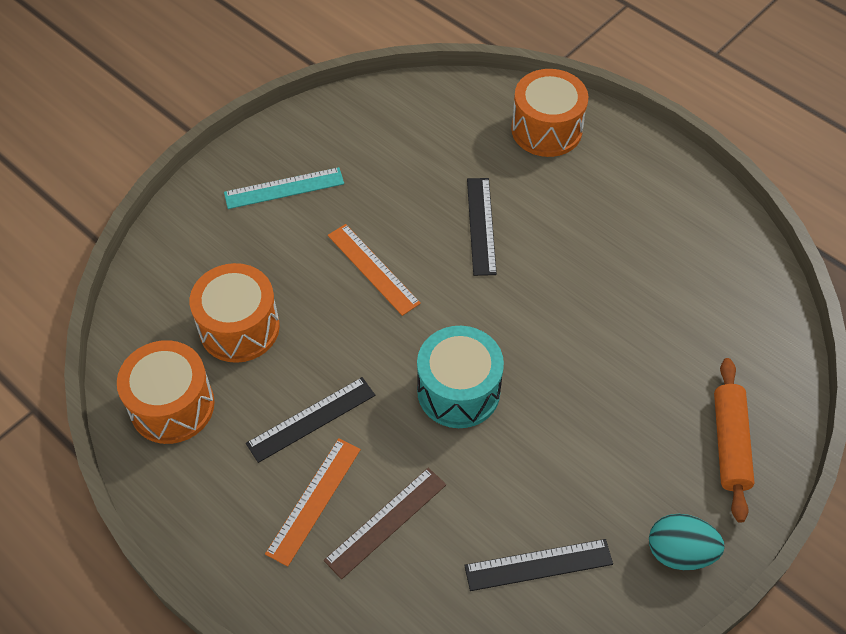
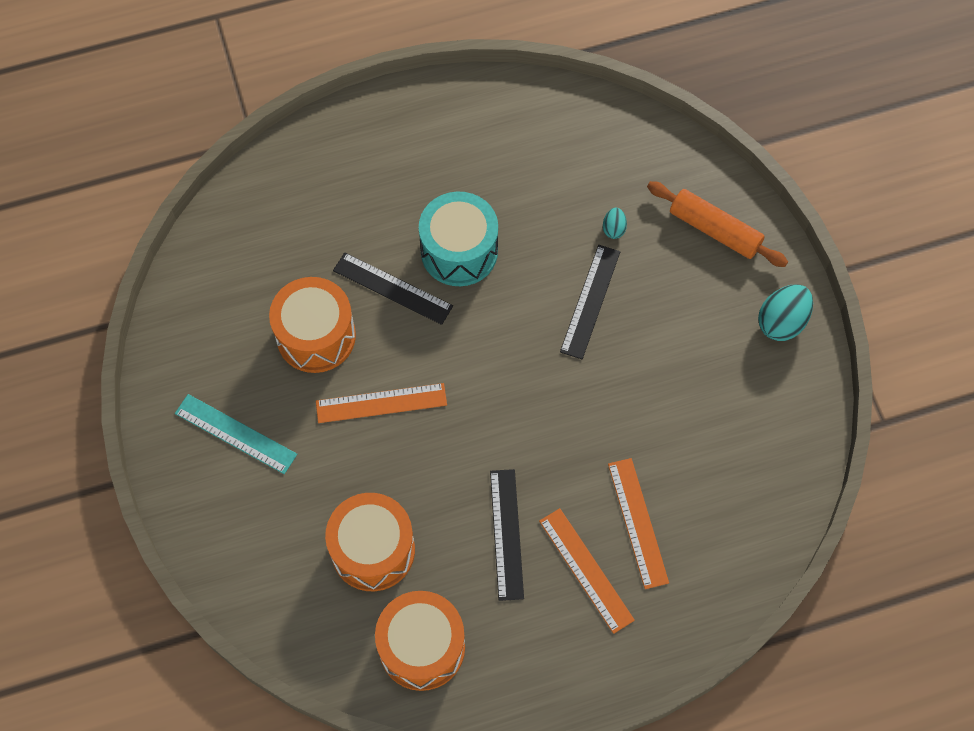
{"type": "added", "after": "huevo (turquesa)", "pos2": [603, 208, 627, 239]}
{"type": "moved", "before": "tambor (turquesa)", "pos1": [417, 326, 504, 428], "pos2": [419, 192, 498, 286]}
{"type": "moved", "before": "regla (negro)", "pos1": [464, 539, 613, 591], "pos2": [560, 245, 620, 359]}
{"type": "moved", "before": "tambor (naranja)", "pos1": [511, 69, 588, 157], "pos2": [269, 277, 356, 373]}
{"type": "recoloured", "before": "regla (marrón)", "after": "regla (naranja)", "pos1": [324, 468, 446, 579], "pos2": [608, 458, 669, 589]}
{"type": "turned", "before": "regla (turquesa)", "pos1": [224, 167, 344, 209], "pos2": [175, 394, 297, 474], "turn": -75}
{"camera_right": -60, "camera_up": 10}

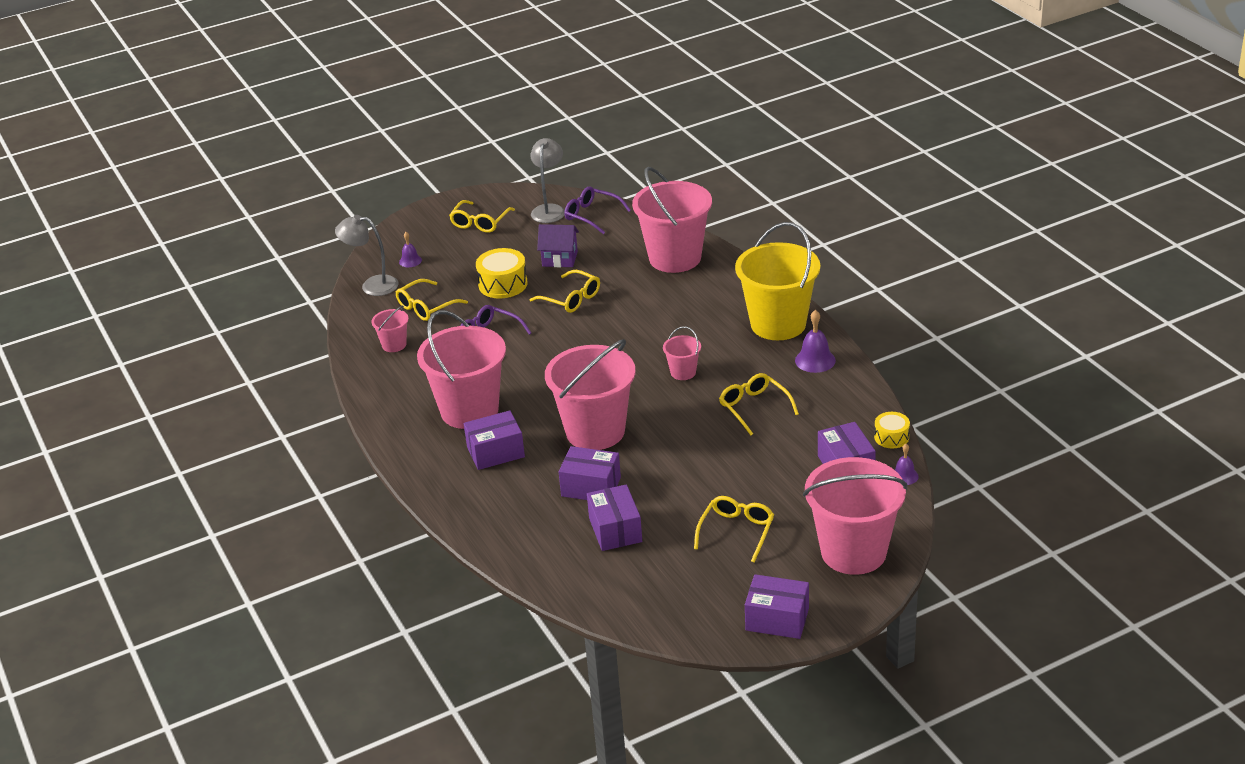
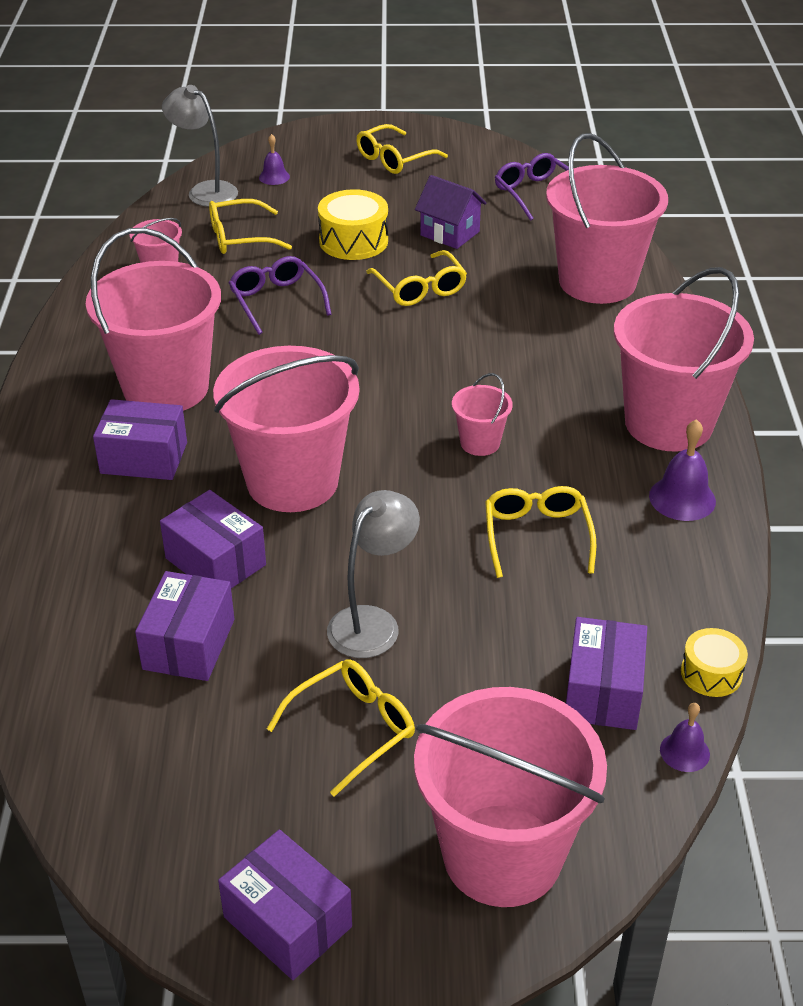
{"type": "moved", "before": "lámpara (gris)", "pos1": [531, 138, 565, 223], "pos2": [327, 490, 420, 658]}
{"type": "recoloured", "before": "balde (amarillo)", "after": "balde (rosa)", "pos1": [735, 222, 820, 340], "pos2": [614, 267, 754, 452]}
{"camera_right": 25, "camera_up": 5}

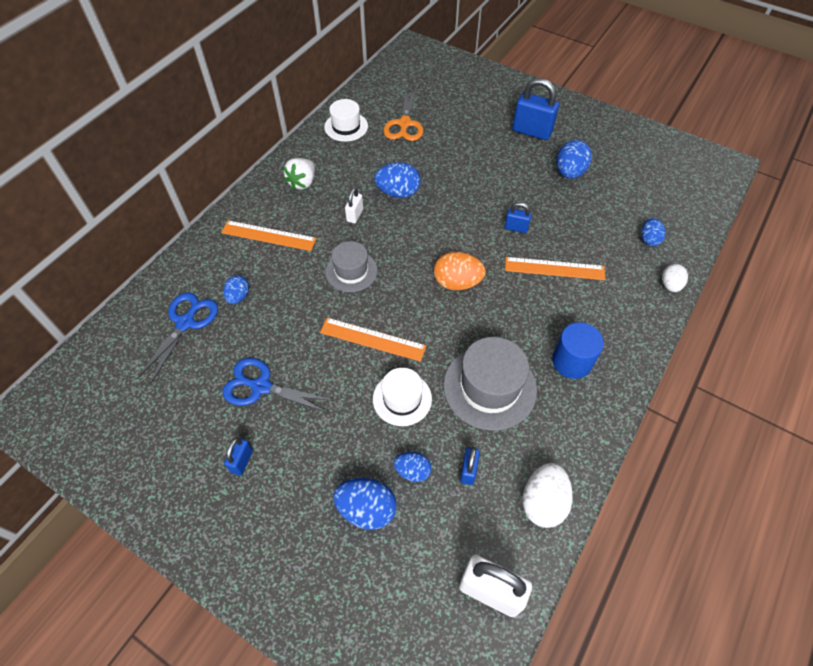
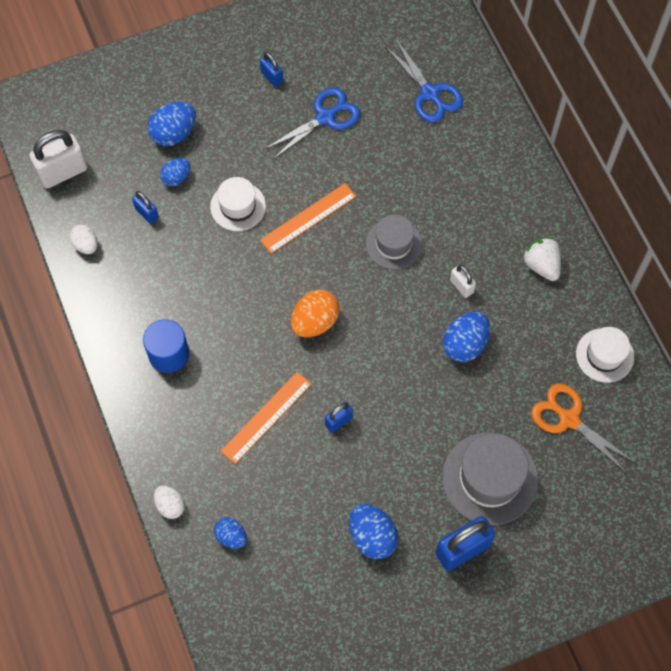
{"type": "removed", "before": "regla (naranja)", "pos1": [221, 220, 317, 251]}
{"type": "removed", "before": "huevo (azul)", "pos1": [223, 275, 249, 304]}
{"type": "moved", "before": "sombrero (gris)", "pos1": [443, 337, 537, 430], "pos2": [442, 432, 538, 525]}
{"type": "resized", "before": "huevo (blanco)", "pos1": [522, 463, 573, 528], "pos2": [70, 225, 98, 254], "scale": 0.62}
{"camera_right": 125, "camera_up": 10}

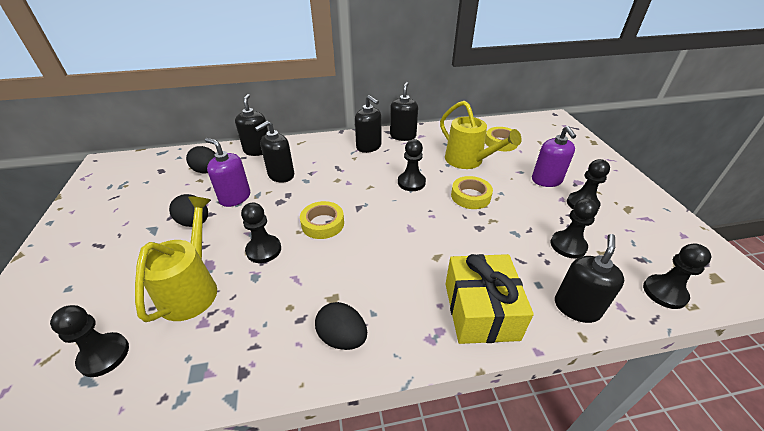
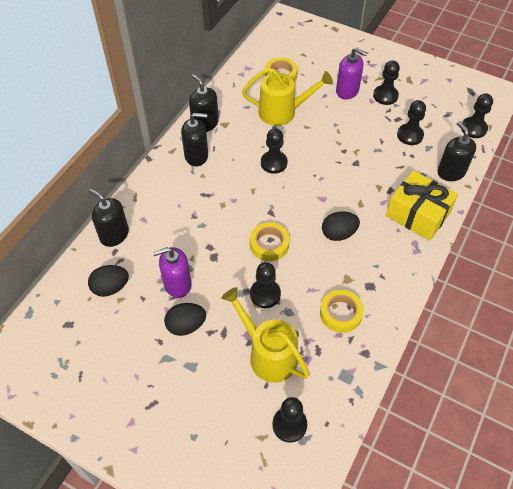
{"type": "removed", "before": "dispensador de jabón (negro)", "pos1": [255, 121, 294, 183]}
{"type": "moved", "before": "huevo (negro)", "pos1": [315, 302, 367, 350], "pos2": [322, 211, 360, 241]}
{"type": "moved", "before": "cinta adhesiva (amarillo)", "pos1": [451, 176, 493, 209], "pos2": [320, 290, 364, 333]}
{"camera_right": -50, "camera_up": 15}

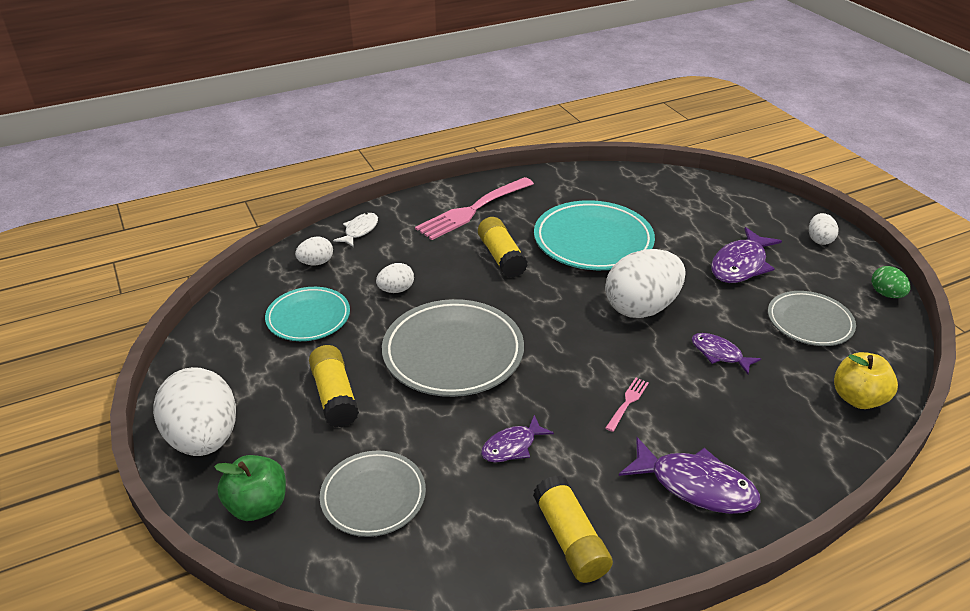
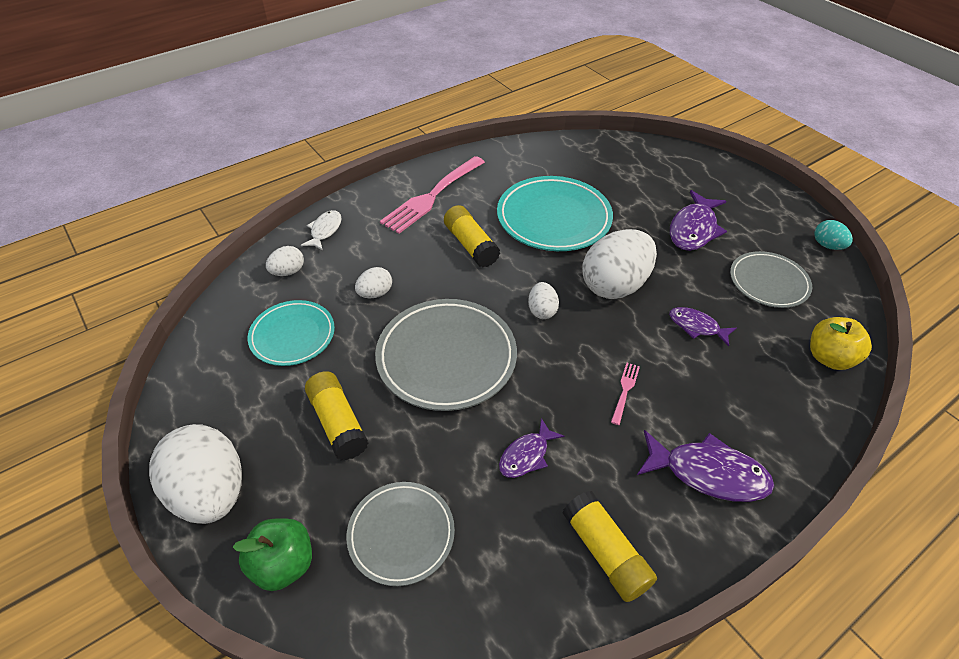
{"type": "moved", "before": "huevo (blanco)", "pos1": [809, 213, 838, 245], "pos2": [528, 282, 559, 319]}
{"type": "recoloured", "before": "huevo (verde)", "after": "huevo (turquesa)", "pos1": [872, 266, 911, 298], "pos2": [814, 220, 853, 250]}
{"camera_right": -10, "camera_up": 10}

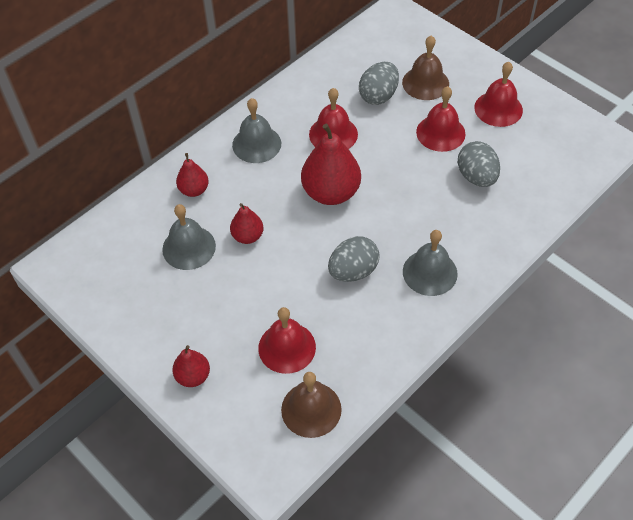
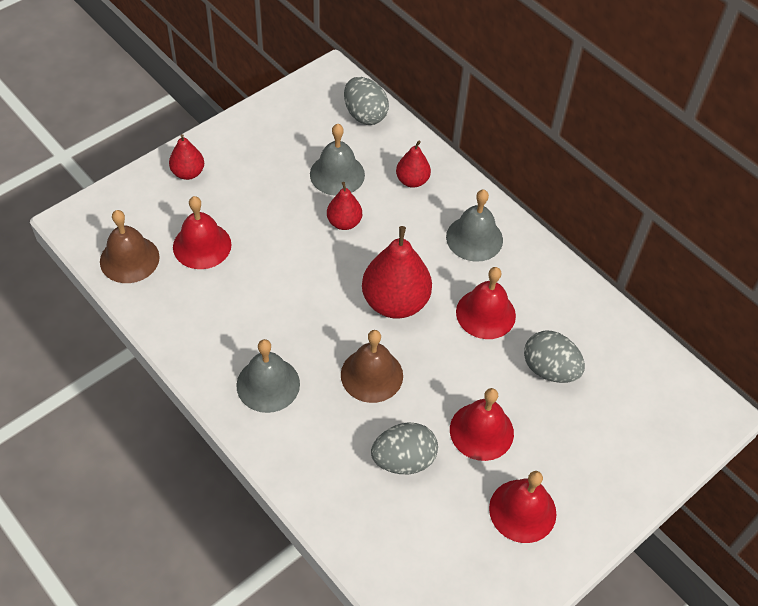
{"type": "moved", "before": "huevo (gris)", "pos1": [328, 236, 380, 282], "pos2": [344, 77, 389, 125]}
{"type": "moved", "before": "campana (marrón)", "pos1": [402, 36, 449, 100], "pos2": [341, 330, 403, 403]}
{"camera_right": 90, "camera_up": 0}

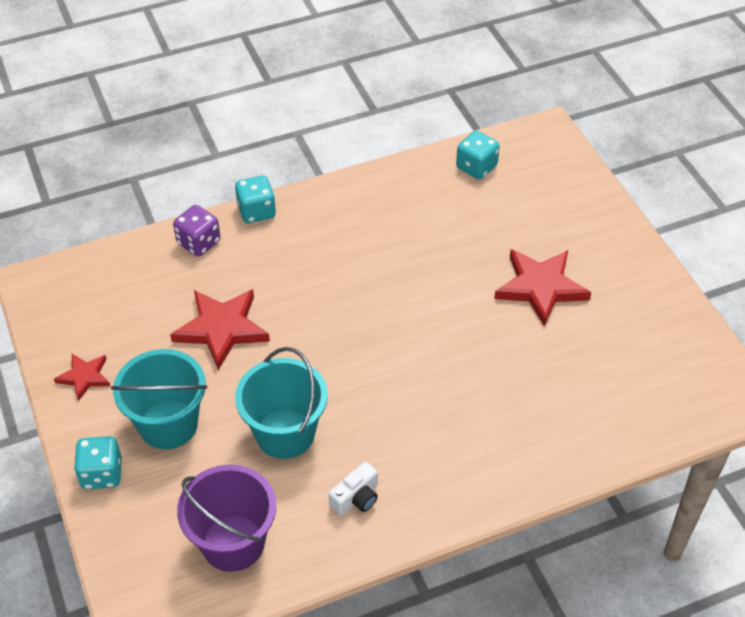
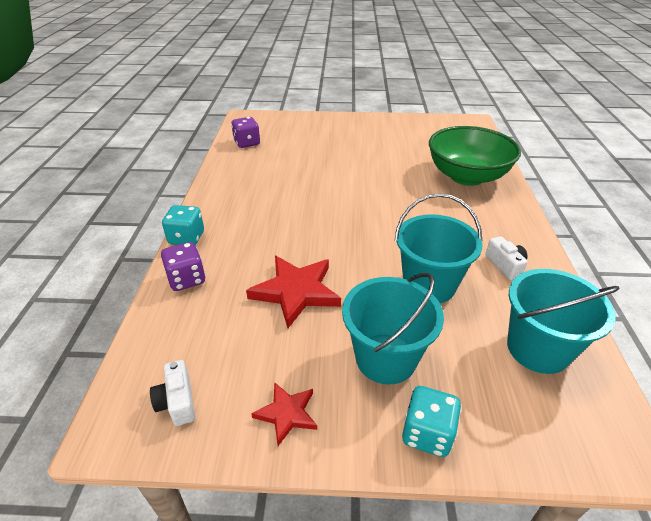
{"type": "removed", "before": "estrella (rojo)", "pos1": [494, 249, 591, 327]}
{"type": "added", "after": "cámara (blanco)", "pos2": [150, 360, 195, 426]}
{"type": "added", "after": "cuenco (verde)", "pos2": [429, 126, 521, 186]}
{"type": "recoloured", "before": "balde (morado)", "after": "balde (turquesa)", "pos1": [177, 464, 276, 572], "pos2": [507, 269, 620, 374]}
{"type": "recoloured", "before": "dado (turquesa)", "after": "dado (morado)", "pos1": [456, 131, 500, 179], "pos2": [231, 117, 260, 148]}
{"camera_right": -65, "camera_up": -10}

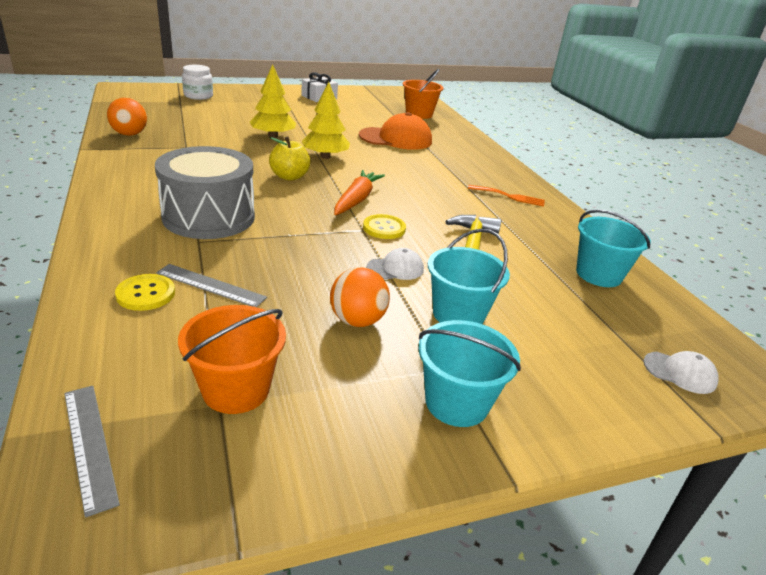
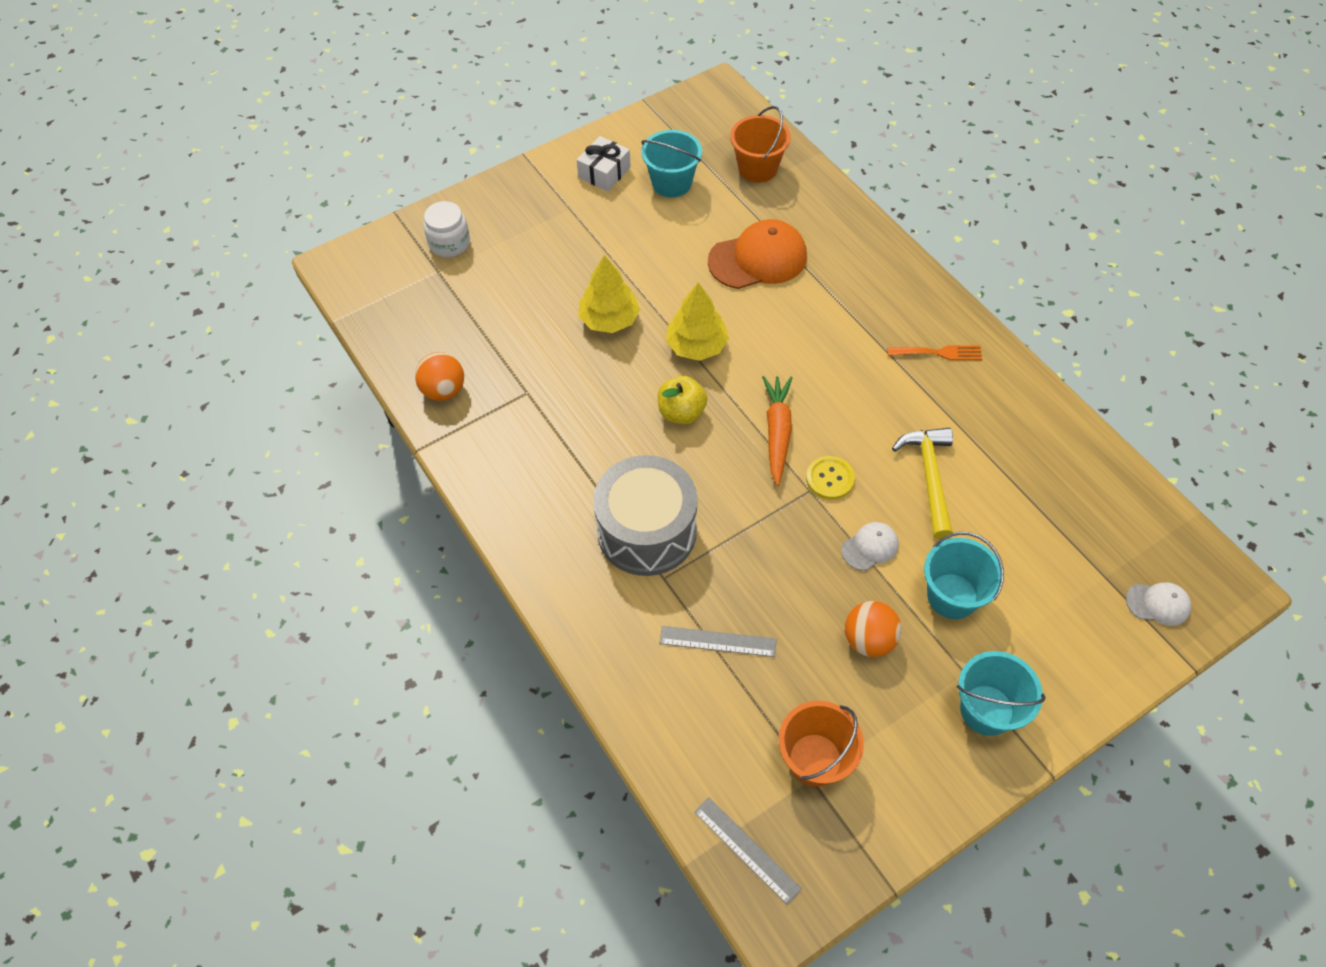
{"type": "removed", "before": "botón (amarillo)", "pos1": [115, 274, 175, 311]}
{"type": "moved", "before": "balde (turquesa)", "pos1": [576, 209, 651, 287], "pos2": [641, 130, 702, 198]}
{"camera_right": -10, "camera_up": 25}

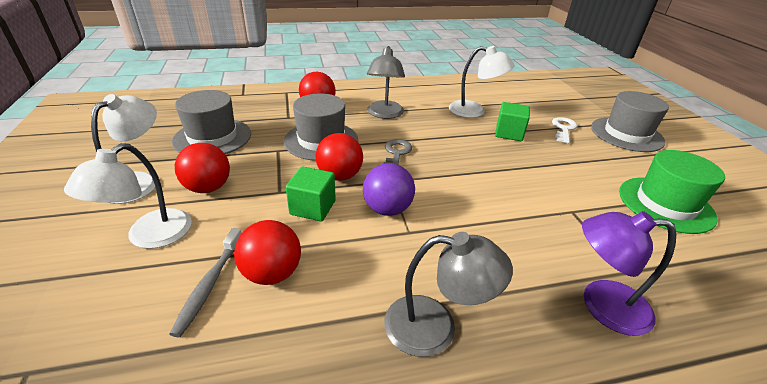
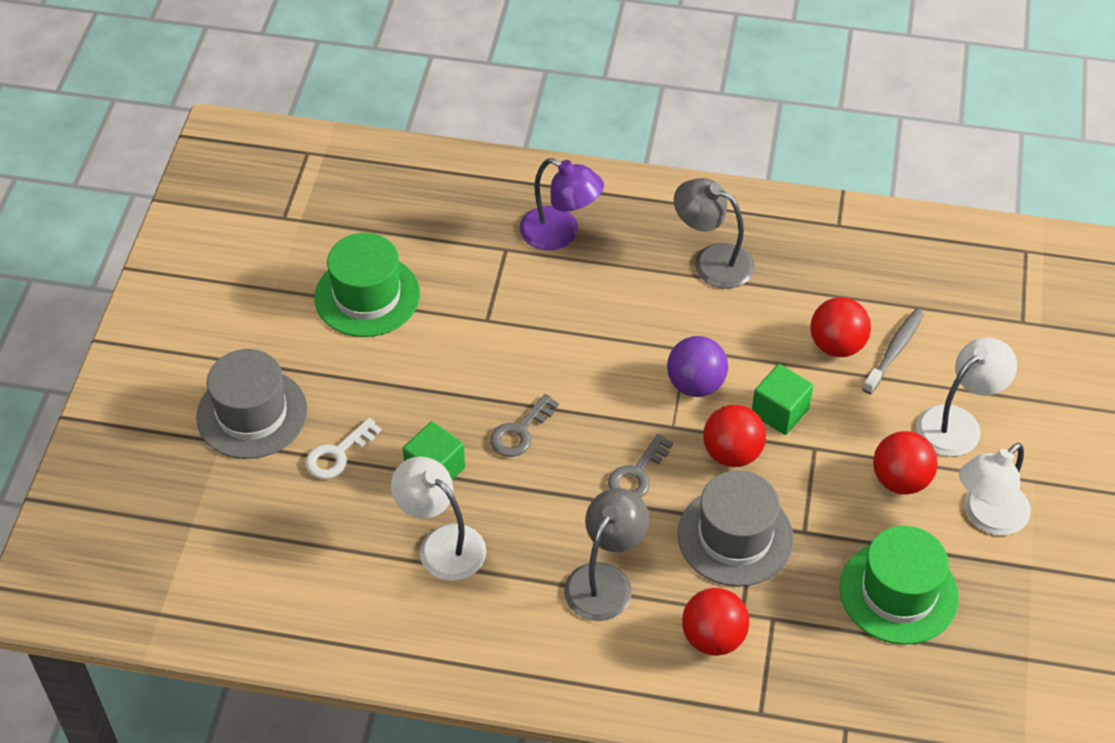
{"type": "added", "after": "llave (gris)", "pos2": [490, 394, 559, 457]}
{"type": "recoloured", "before": "sombrero (gris)", "after": "sombrero (verde)", "pos1": [172, 90, 251, 154], "pos2": [839, 526, 959, 645]}
{"camera_right": -155, "camera_up": 15}

